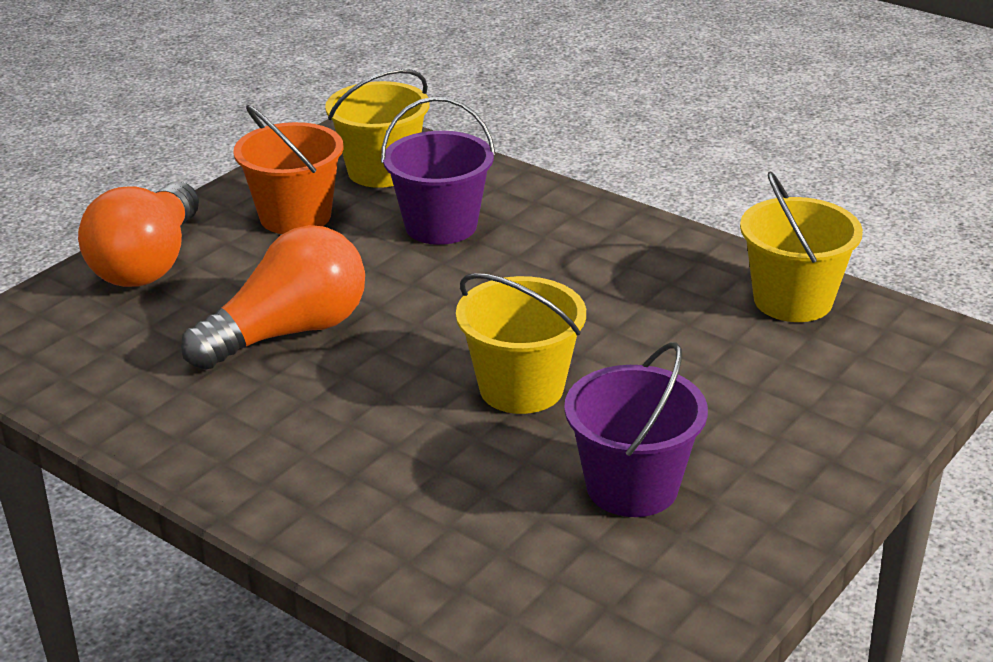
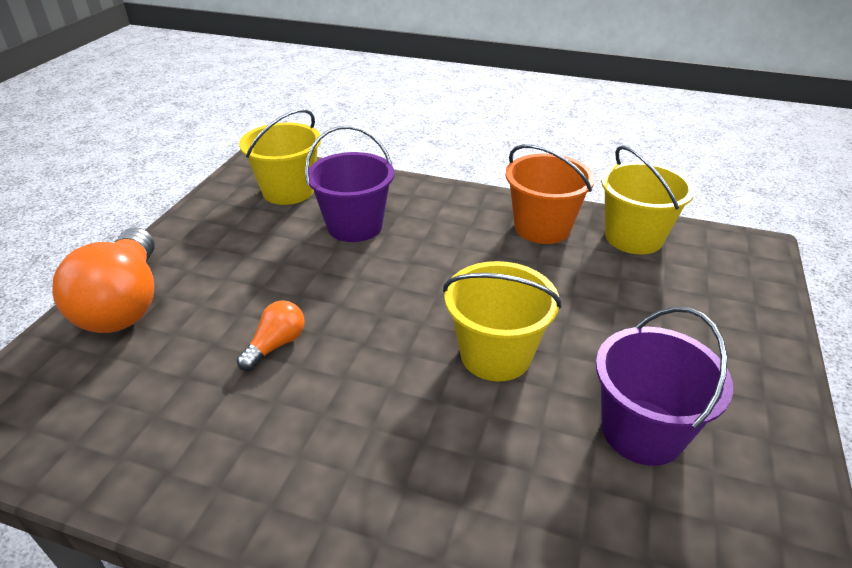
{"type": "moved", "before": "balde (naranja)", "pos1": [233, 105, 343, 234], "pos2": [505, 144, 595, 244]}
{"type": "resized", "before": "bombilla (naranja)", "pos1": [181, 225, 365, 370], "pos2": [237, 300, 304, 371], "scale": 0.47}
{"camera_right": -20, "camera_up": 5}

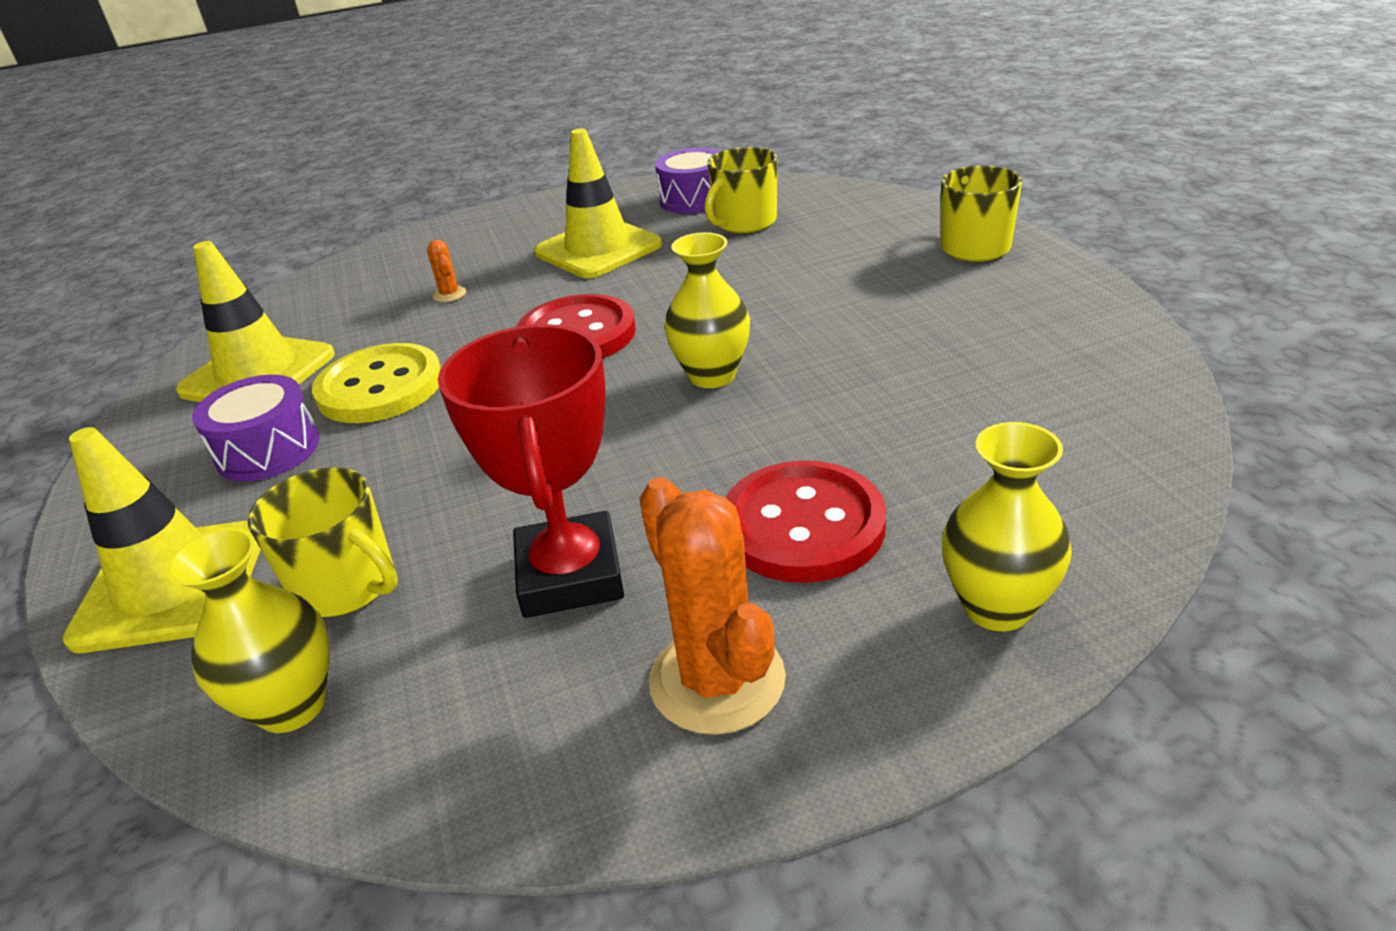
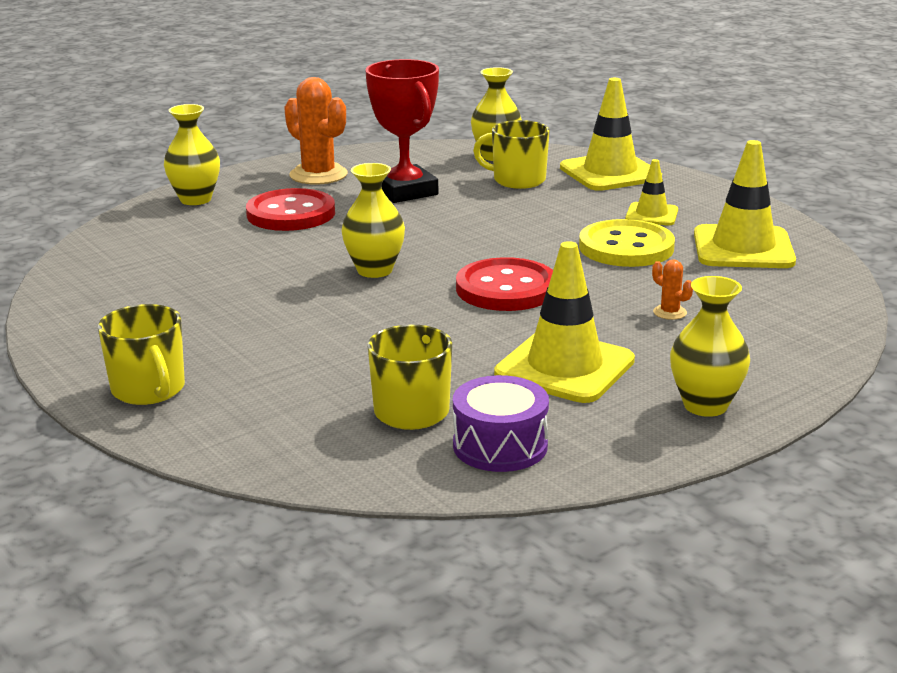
{"type": "added", "after": "florero (amarillo)", "pos2": [670, 276, 750, 417]}
{"type": "replaced", "before": "tambor (morado)", "after": "cono de tráfico (amarillo)", "pos1": [192, 375, 320, 482], "pos2": [625, 159, 678, 226]}
{"camera_right": 160, "camera_up": -10}

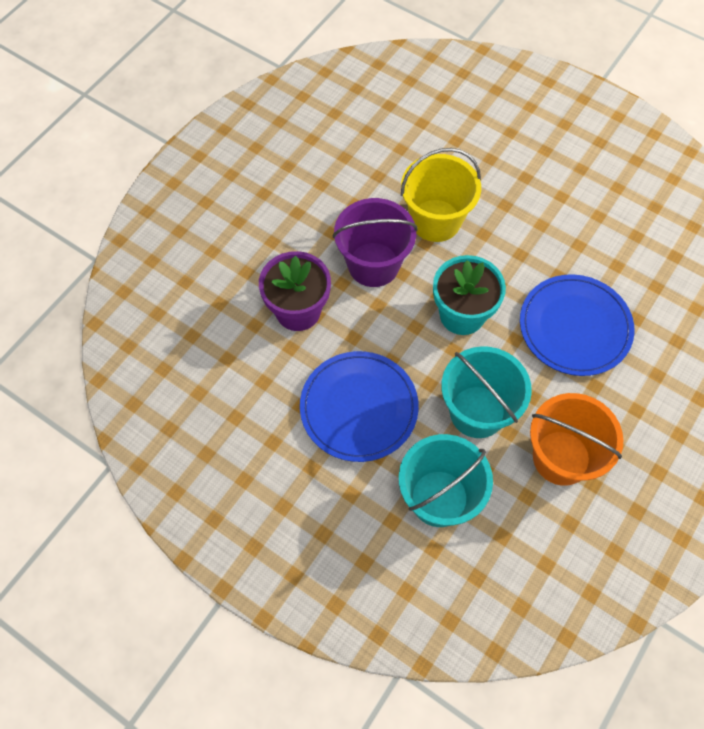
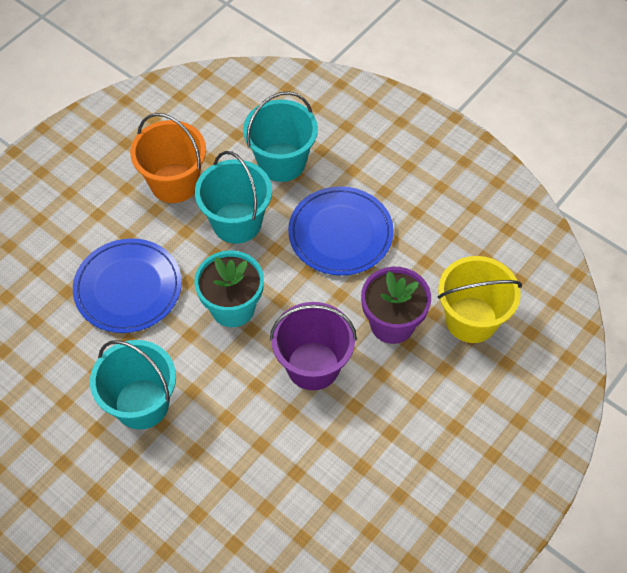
{"type": "added", "after": "balde (turquesa)", "pos2": [90, 340, 176, 430]}
{"type": "moved", "before": "balde (amarillo)", "pos1": [401, 148, 481, 242], "pos2": [438, 256, 522, 343]}
{"camera_right": -175, "camera_up": -5}

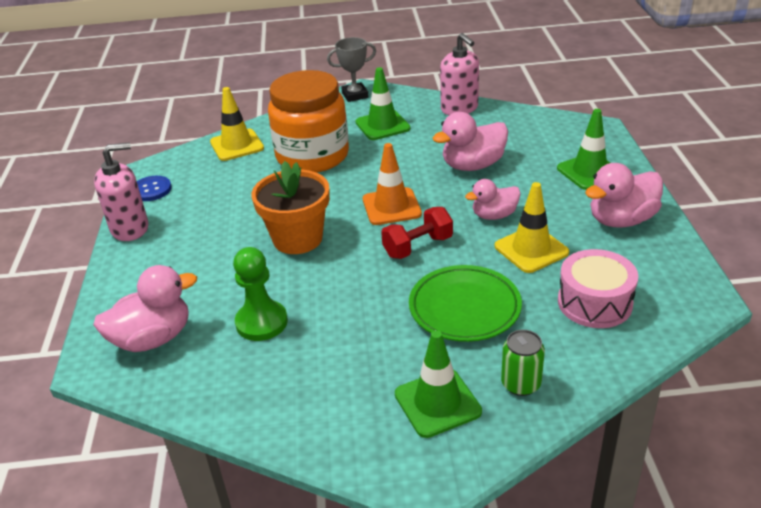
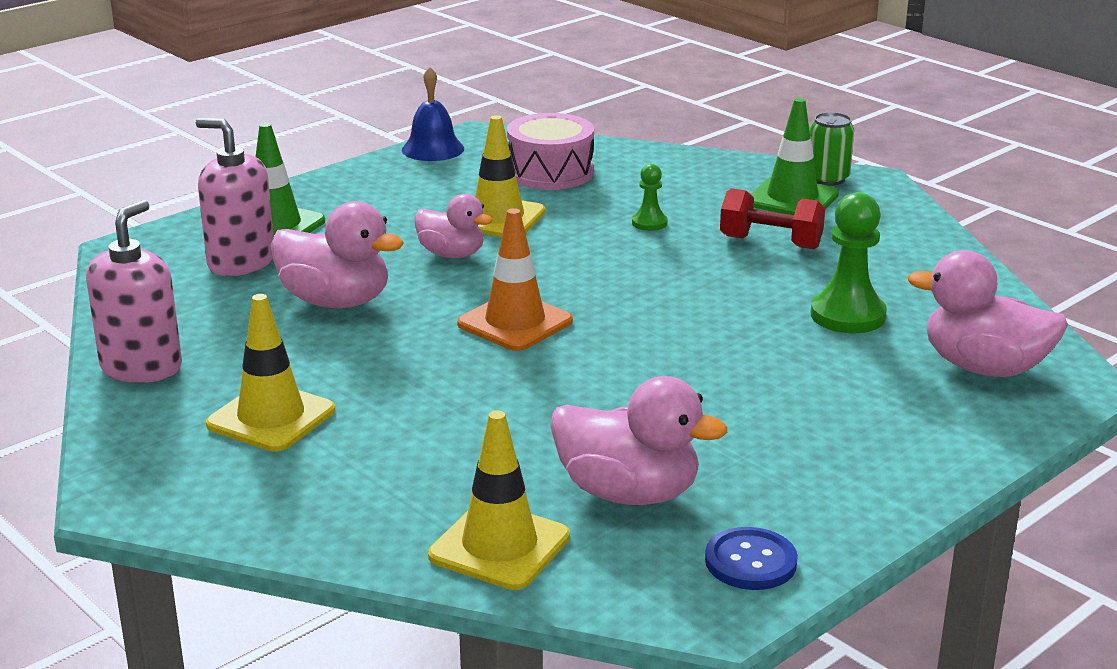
{"type": "removed", "before": "maceta (naranja)", "pos1": [252, 161, 330, 254]}
{"type": "removed", "before": "tarro (naranja)", "pos1": [268, 70, 349, 173]}
{"type": "removed", "before": "trofeo (gris)", "pos1": [327, 37, 376, 102]}
{"type": "added", "after": "campana (azul)", "pos2": [402, 67, 464, 161]}
{"type": "moved", "before": "dispensador de jabón (rosa)", "pos1": [94, 142, 149, 241], "pos2": [196, 118, 274, 276]}
{"type": "moved", "before": "mancuerna (rojo)", "pos1": [381, 207, 453, 259], "pos2": [720, 188, 825, 249]}
{"type": "moved", "before": "lata (verde)", "pos1": [501, 330, 545, 396], "pos2": [810, 112, 854, 186]}
{"type": "moved", "before": "pato (rosa)", "pos1": [585, 163, 663, 228], "pos2": [550, 376, 727, 505]}
{"type": "replaced", "before": "plato (verde)", "after": "peón (verde)", "pos1": [409, 265, 522, 342], "pos2": [632, 164, 668, 231]}
{"type": "recoloured", "before": "cono de tráfico (verde)", "after": "cono de tráfico (amarillo)", "pos1": [356, 67, 411, 140], "pos2": [206, 294, 335, 452]}
{"camera_right": -130, "camera_up": -10}

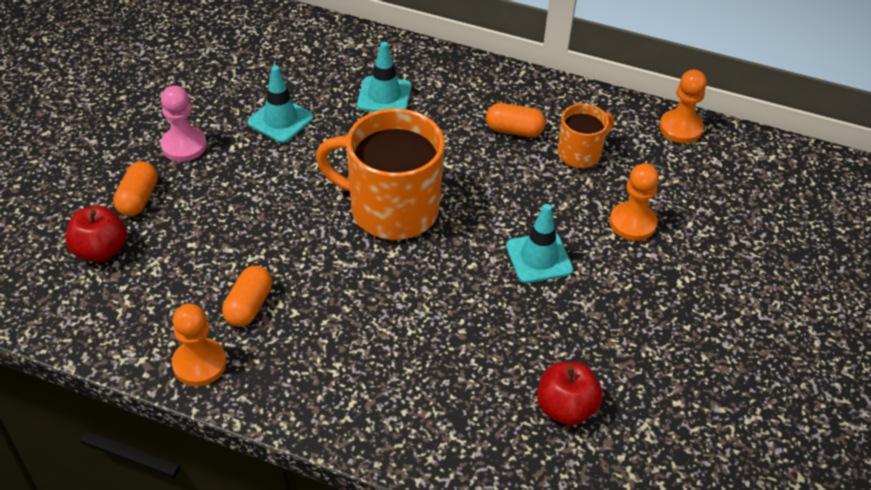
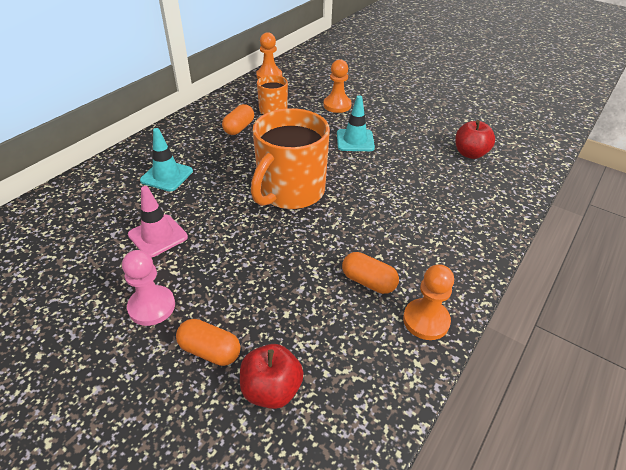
{"type": "recoloured", "before": "cono de tráfico (turquesa)", "after": "cono de tráfico (rosa)", "pos1": [247, 65, 314, 143], "pos2": [128, 186, 188, 258]}
{"camera_right": -75, "camera_up": -5}

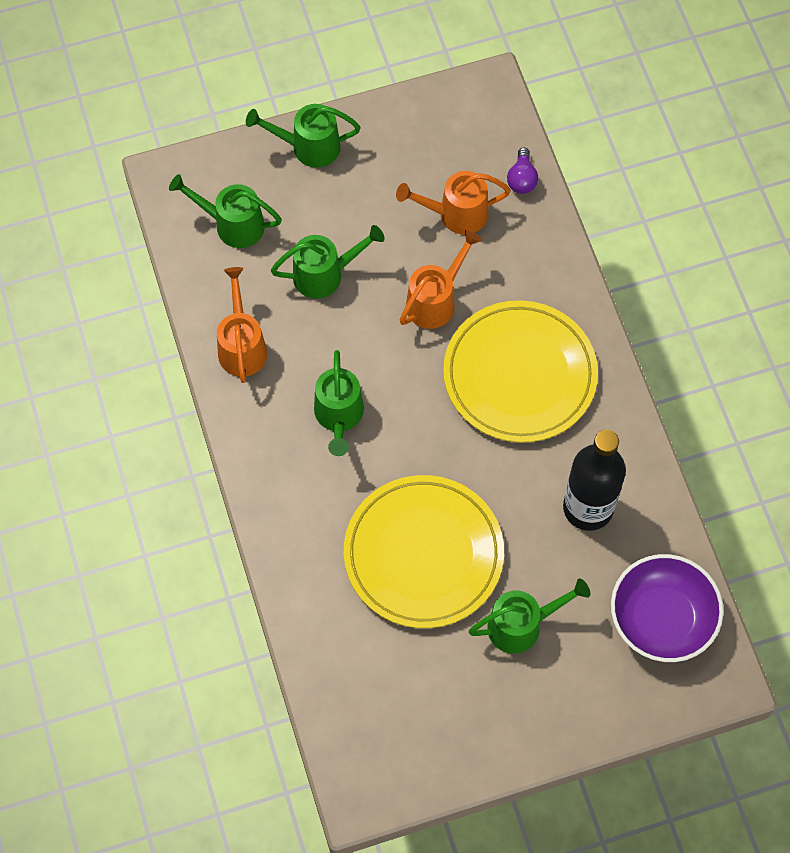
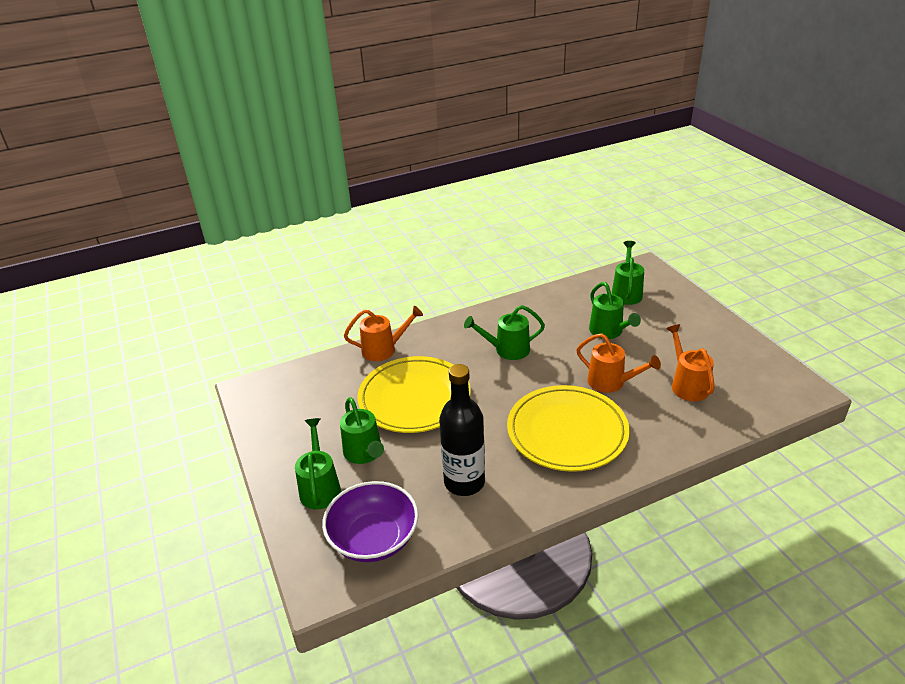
{"type": "removed", "before": "bombilla (morado)", "pos1": [507, 148, 538, 194]}
{"type": "moved", "before": "regadera (naranja)", "pos1": [217, 267, 267, 383], "pos2": [344, 306, 423, 361]}
{"type": "moved", "before": "regadera (verde)", "pos1": [246, 104, 361, 168], "pos2": [295, 418, 341, 510]}
{"camera_right": 85, "camera_up": -30}

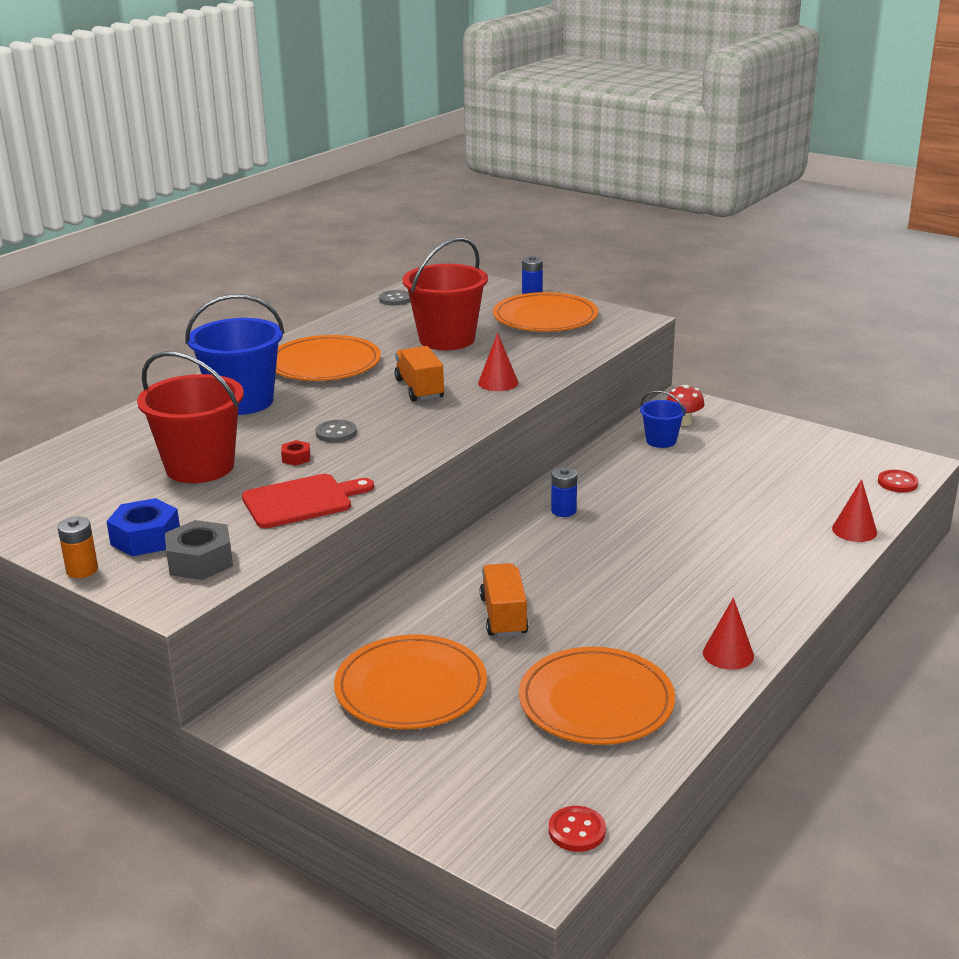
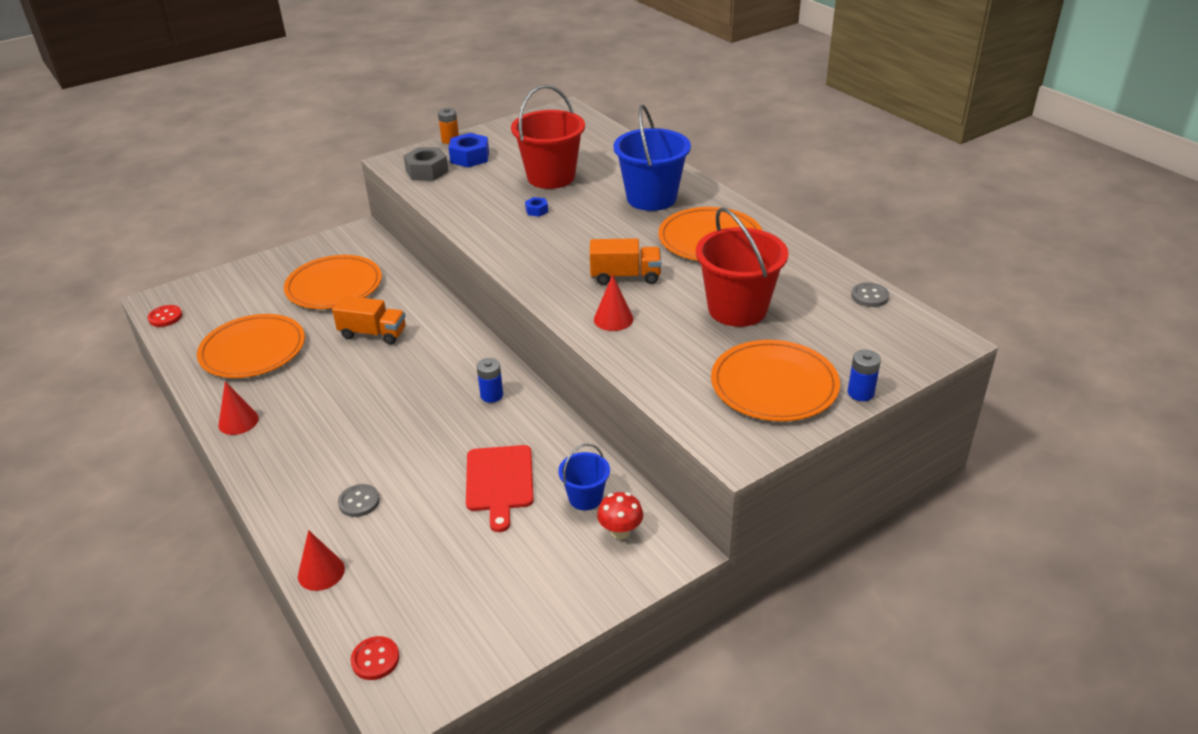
{"type": "moved", "before": "tabla de cortar (rojo)", "pos1": [242, 474, 374, 528], "pos2": [466, 445, 534, 532]}
{"type": "moved", "before": "botón (gris)", "pos1": [315, 420, 357, 443], "pos2": [338, 484, 380, 517]}
{"type": "recoloured", "before": "tuerca (rojo)", "after": "tuerca (azul)", "pos1": [281, 440, 310, 466], "pos2": [525, 197, 548, 217]}
{"camera_right": 110, "camera_up": 10}

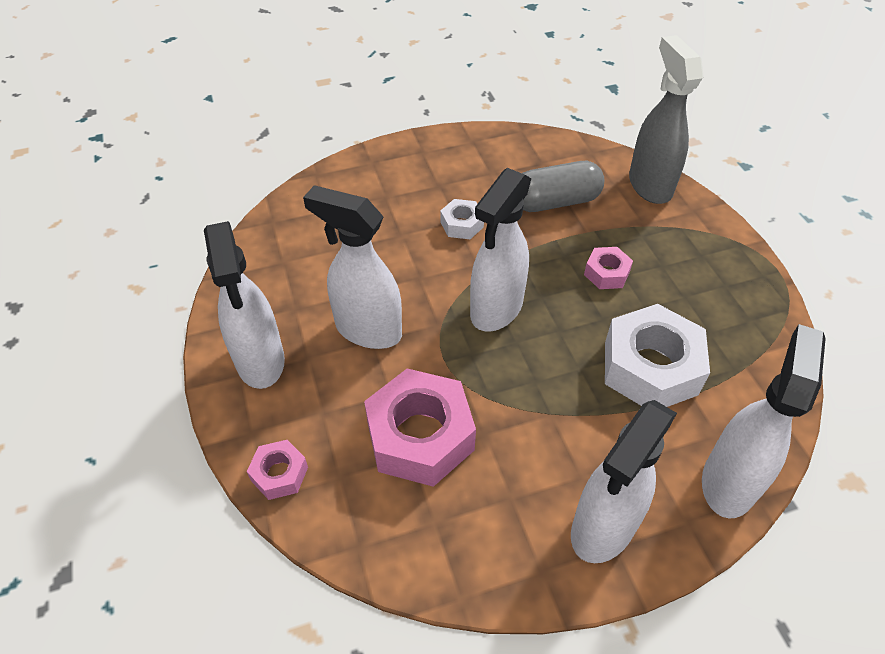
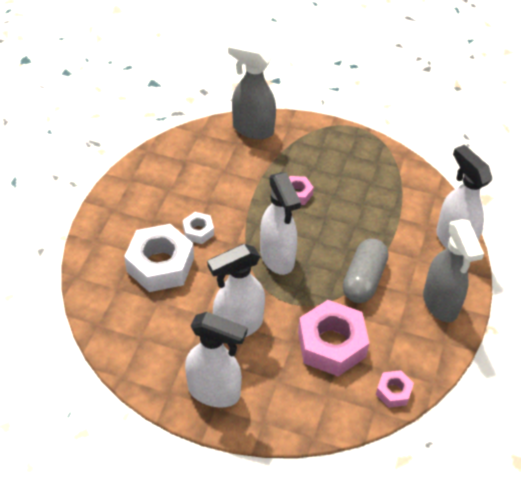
{"type": "moved", "before": "tuerca (rosa)", "pos1": [247, 440, 308, 500], "pos2": [376, 370, 414, 408]}
{"type": "moved", "before": "cápsula (gris)", "pos1": [522, 161, 605, 212], "pos2": [343, 239, 388, 303]}
{"type": "moved", "before": "tuerca (blanco)", "pos1": [605, 304, 710, 407], "pos2": [124, 224, 194, 292]}
{"type": "recoloured", "before": "pulverizador (blanco)", "after": "pulverizador (gris)", "pos1": [571, 400, 677, 563], "pos2": [423, 219, 484, 322]}
{"camera_right": -55, "camera_up": 0}

